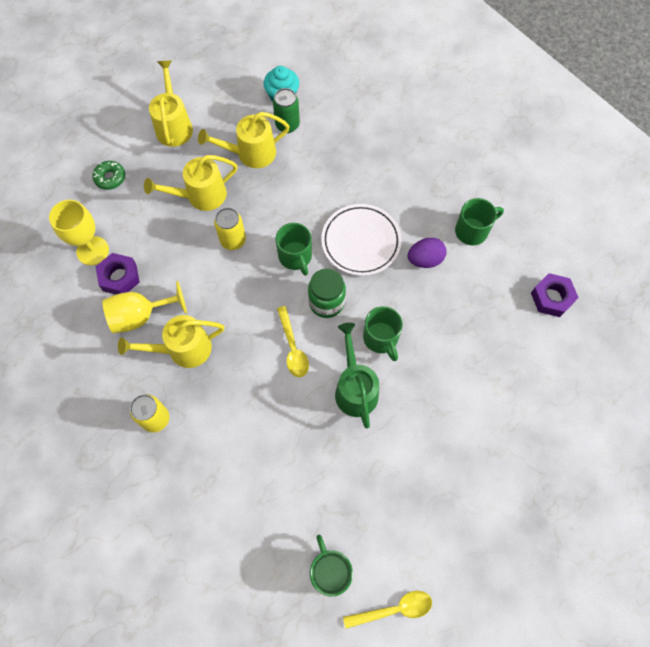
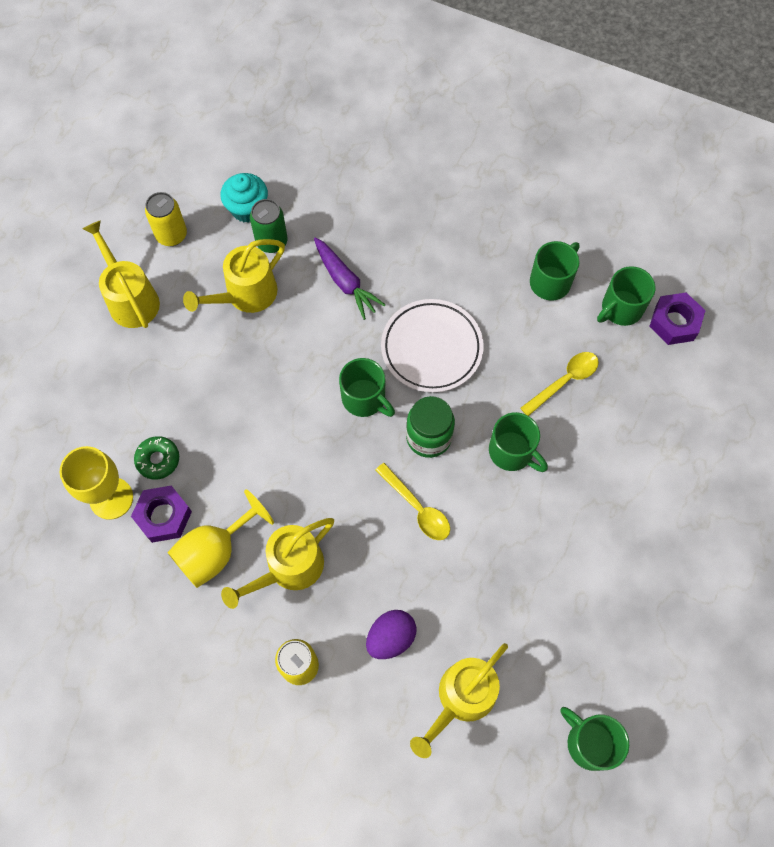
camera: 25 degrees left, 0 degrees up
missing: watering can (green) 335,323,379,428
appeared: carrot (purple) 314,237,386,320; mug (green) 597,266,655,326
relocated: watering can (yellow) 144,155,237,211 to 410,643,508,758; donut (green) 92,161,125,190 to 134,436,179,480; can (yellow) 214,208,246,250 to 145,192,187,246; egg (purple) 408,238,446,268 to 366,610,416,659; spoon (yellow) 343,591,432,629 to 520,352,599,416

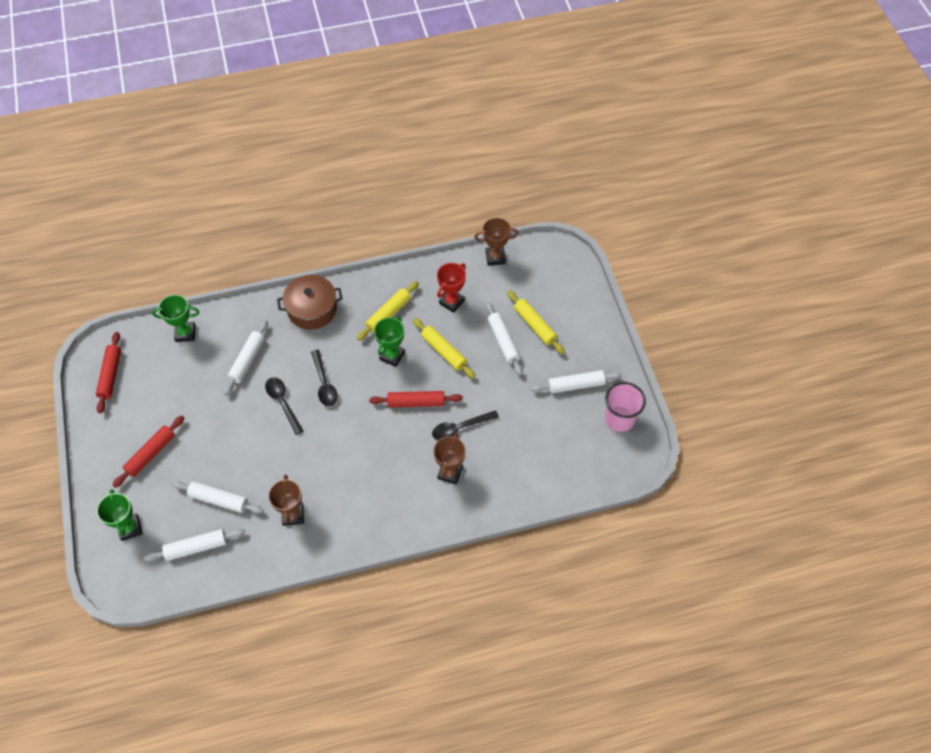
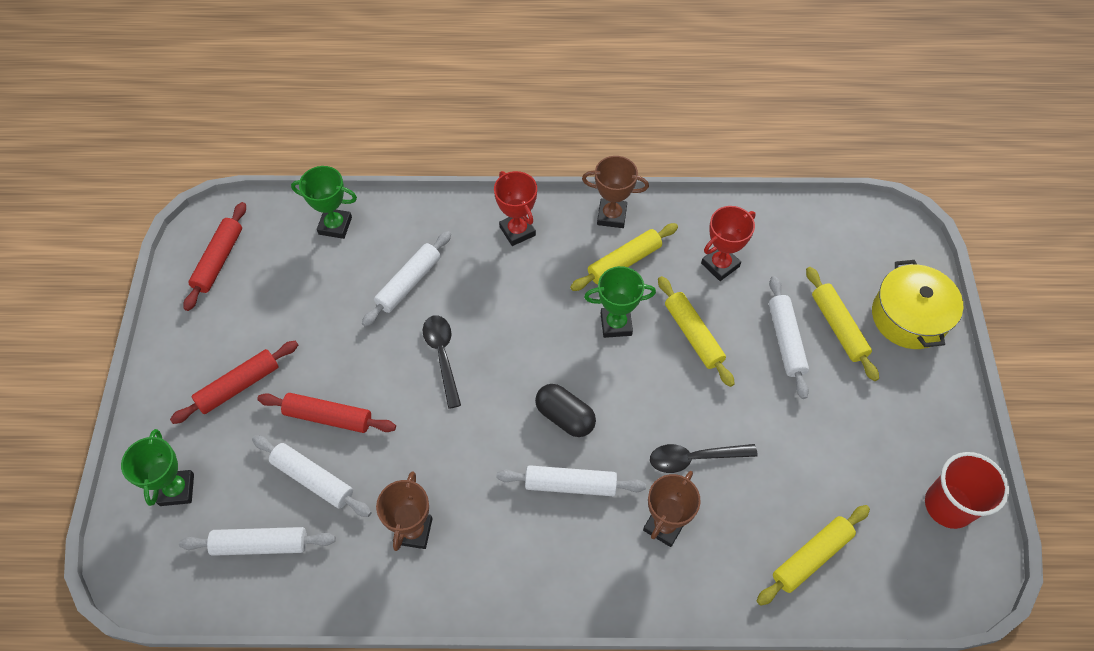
camera: 15 degrees right, 0 degrees up
missing: spoon (black) 311,350,338,406
appeared: pot (yellow) 872,260,963,349; capsule (black) 535,384,596,437; rolling pin (yellow) 757,505,870,606
relocated: trophy (brown) 474,218,519,266 to 582,156,649,228; rolling pin (white) 531,370,622,393 to 496,465,646,496; rolling pin (red) 369,391,463,408 to 257,393,396,433
exchanged: pot (brown) 277,275,342,330 to trophy (red) 494,171,537,246
colour: cup (pink) 605,382,646,432 to cup (red) 925,452,1009,529
spun: trophy (green) 374,316,405,367 = 584,266,656,338 45 degrees clockwise

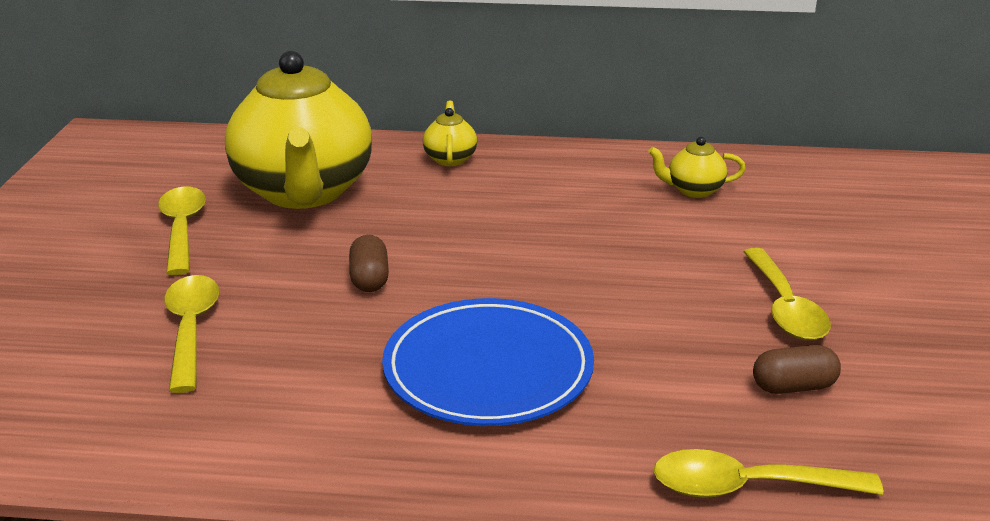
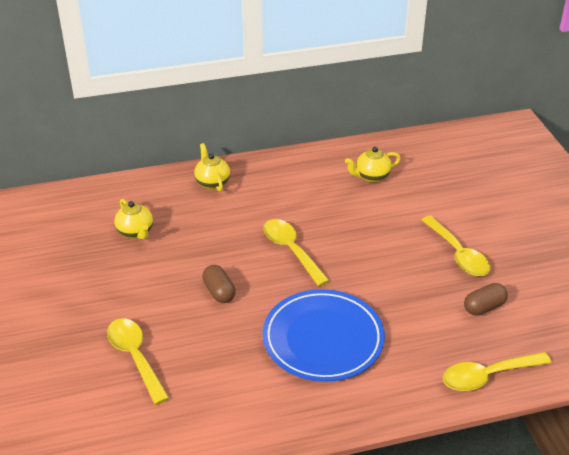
camera: 20 degrees left, 10 degrees up
relocated: spoon (yellow) 158,187,206,275 to 263,219,330,286
size: teapot (yellow) 225,51,372,209 = 114,199,153,240 x0.40

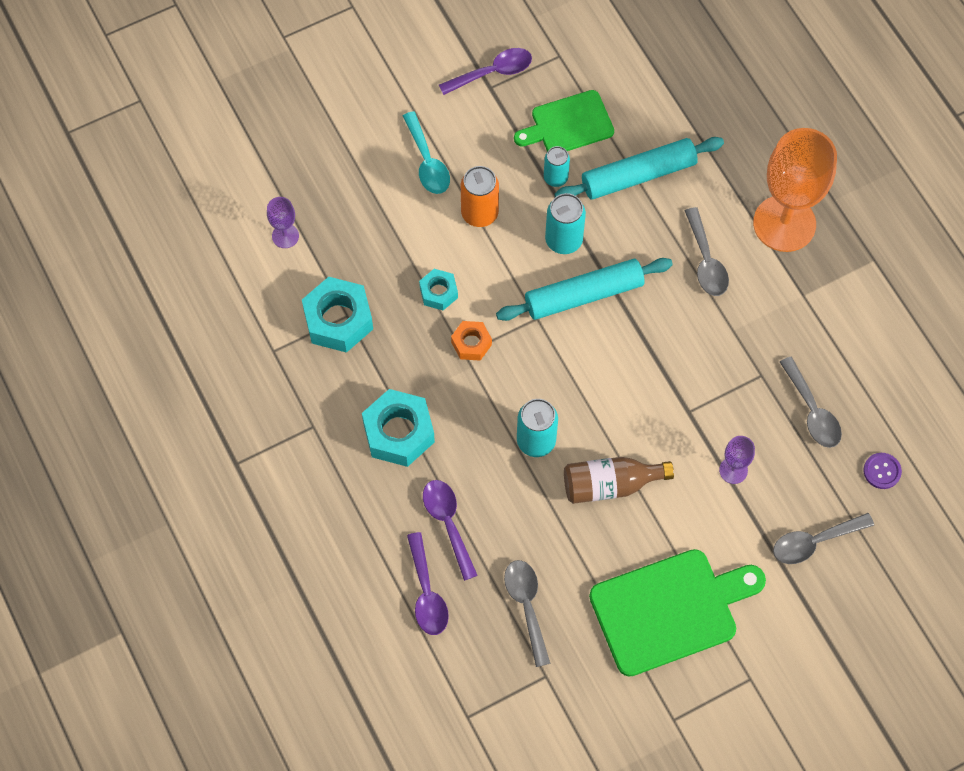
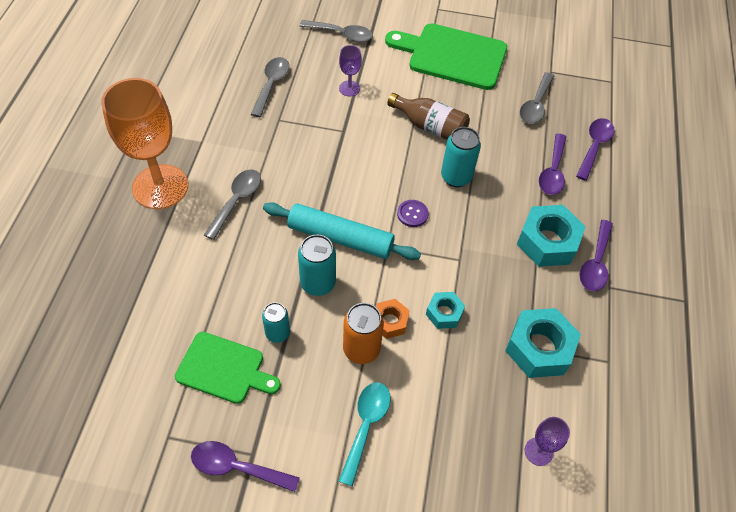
camera: 145 degrees left, 10 degrees down
missing: rolling pin (turquoise) 554,137,724,200
appeared: spoon (purple) 579,220,613,291
relocated: nut (orange) 451,321,492,361 to 376,299,410,339; button (purple) 864,453,902,489 to 397,200,429,227

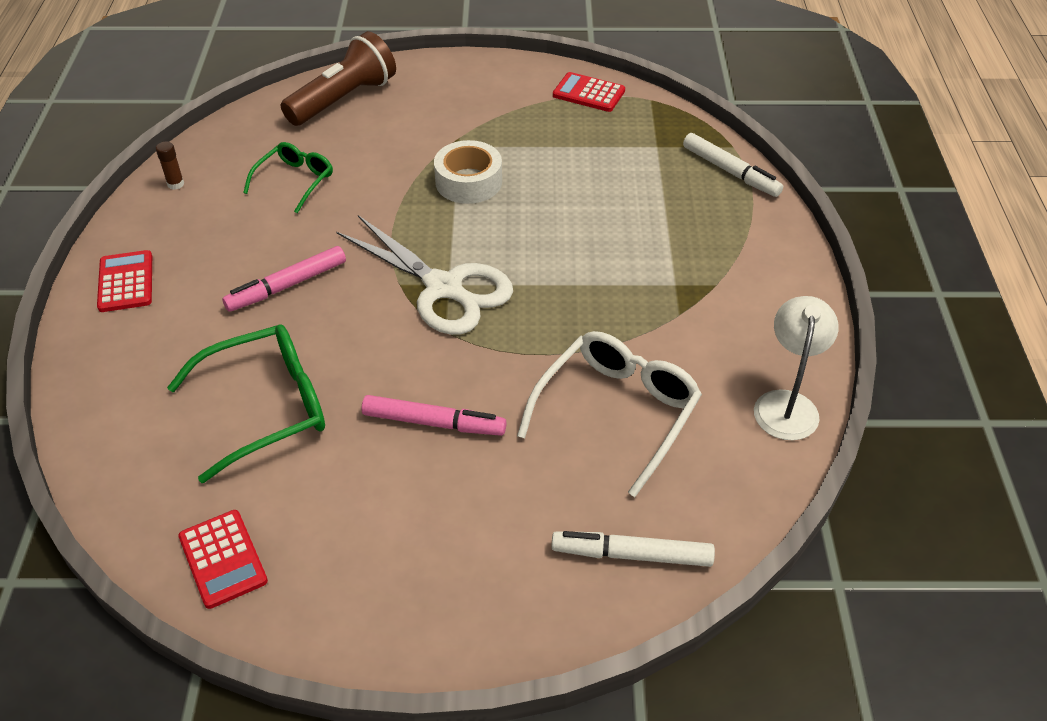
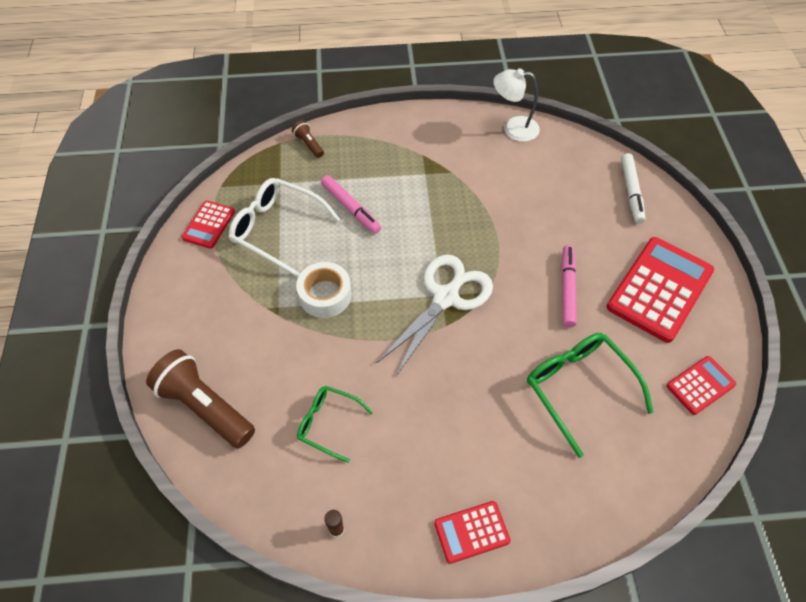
camera: 95 degrees left, 10 degrees up
appeared: calculator (red) 607,237,714,343
relocated: marker (pink) 222,246,346,312 to 321,175,381,234; glasses (white) 517,331,702,497 to 229,178,340,277
exchanged: marker (white) 683,133,783,197 to flashlight (brown) 292,120,324,158

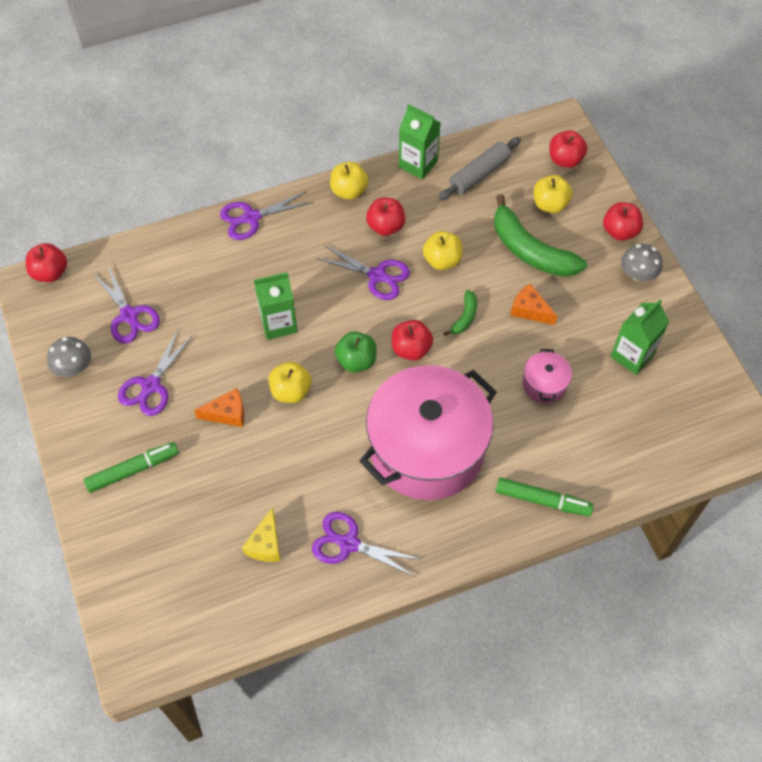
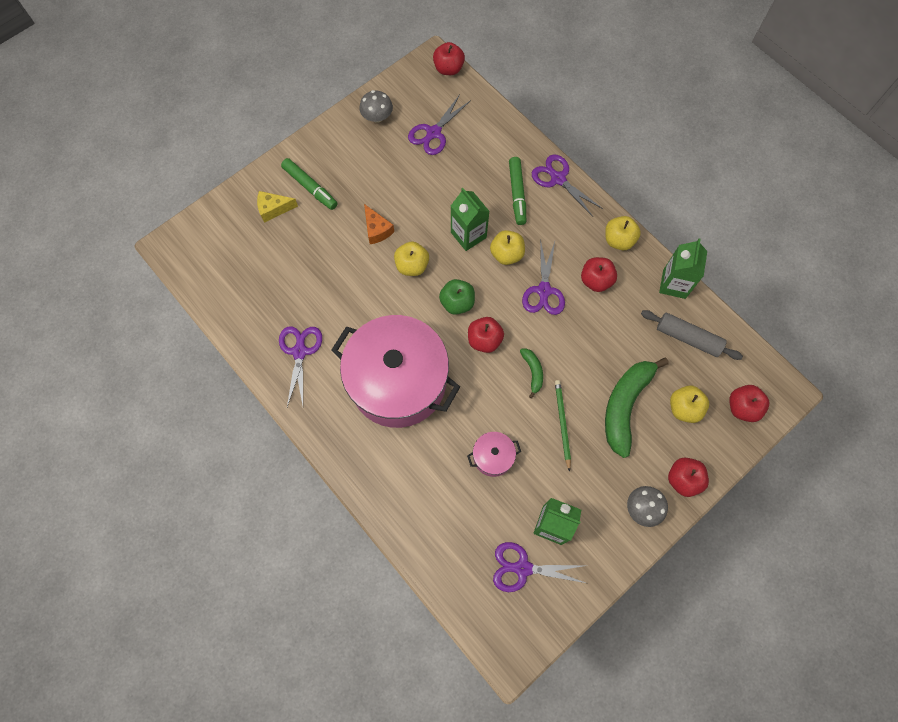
camera: 70 degrees right, 10 degrees up
relocated: apple (yellow) 423,231,463,270 to 490,230,525,265; scissors (purple) 118,329,193,416 to 493,542,586,592; marker (green) 496,477,594,516 to 509,157,526,225; cheese (yellow) 242,507,281,562 to 257,191,298,223
exchanged: cheese (orange) 510,284,557,325 to pencil (green) 555,380,571,472
spun: banana (green) 443,290,477,336 = 520,348,543,399 105 degrees counterclockwise

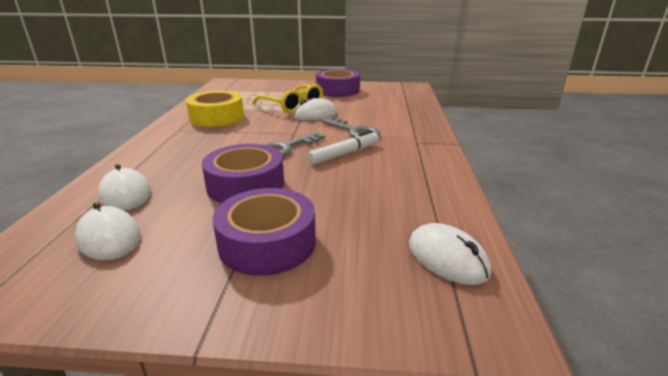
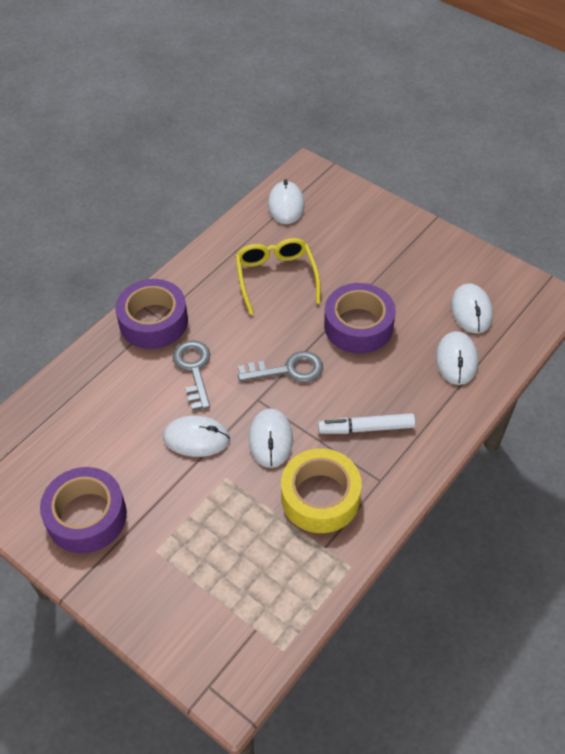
camera: 145 degrees left, 25 degrees up
appeared: mouse (white) 249,409,293,468
relocated: glasses (yellow) 252,84,323,113 to 235,238,321,315; marker (white) 307,130,379,165 to 318,413,415,434; tape (purple) 213,188,316,276 to 115,279,188,349

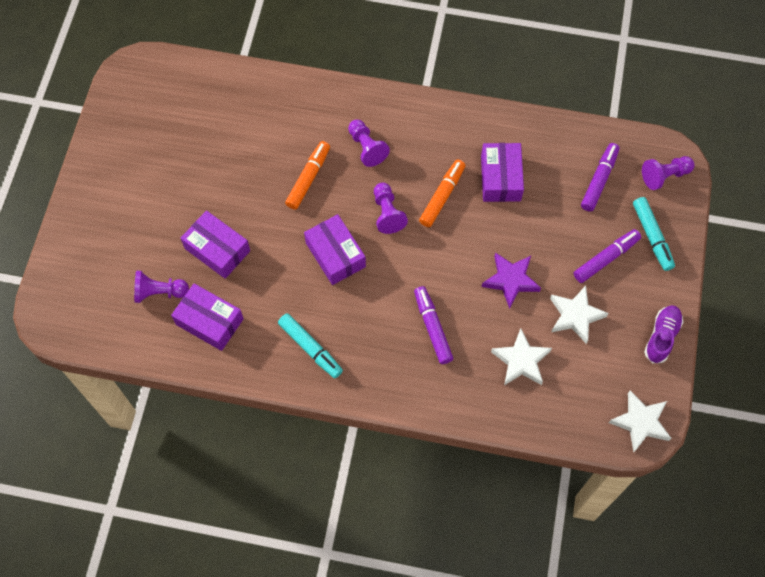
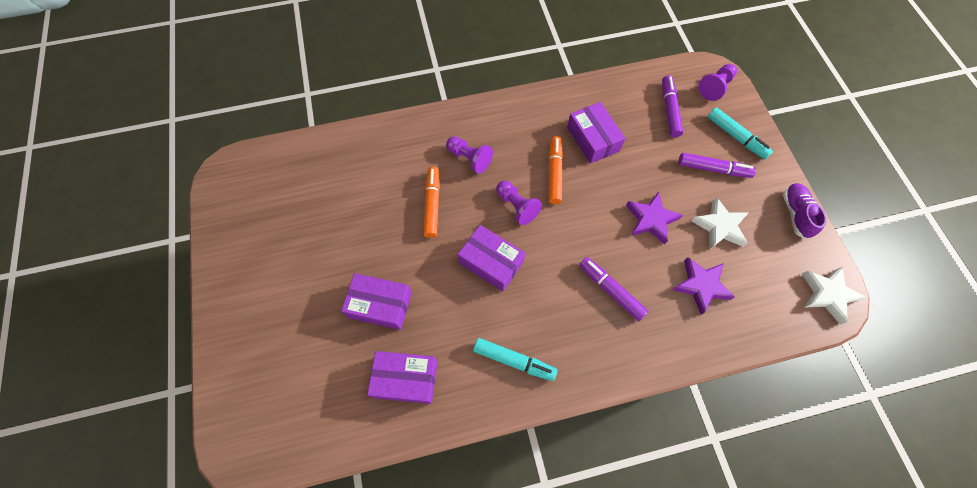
camera: 25 degrees left, 0 degrees up
missing: pawn (purple) 134,271,189,303
colour: star (white) 491,328,552,385 to star (purple) 672,257,735,315
spun: marker (purple) 573,229,641,283 = 678,153,756,178 75 degrees clockwise

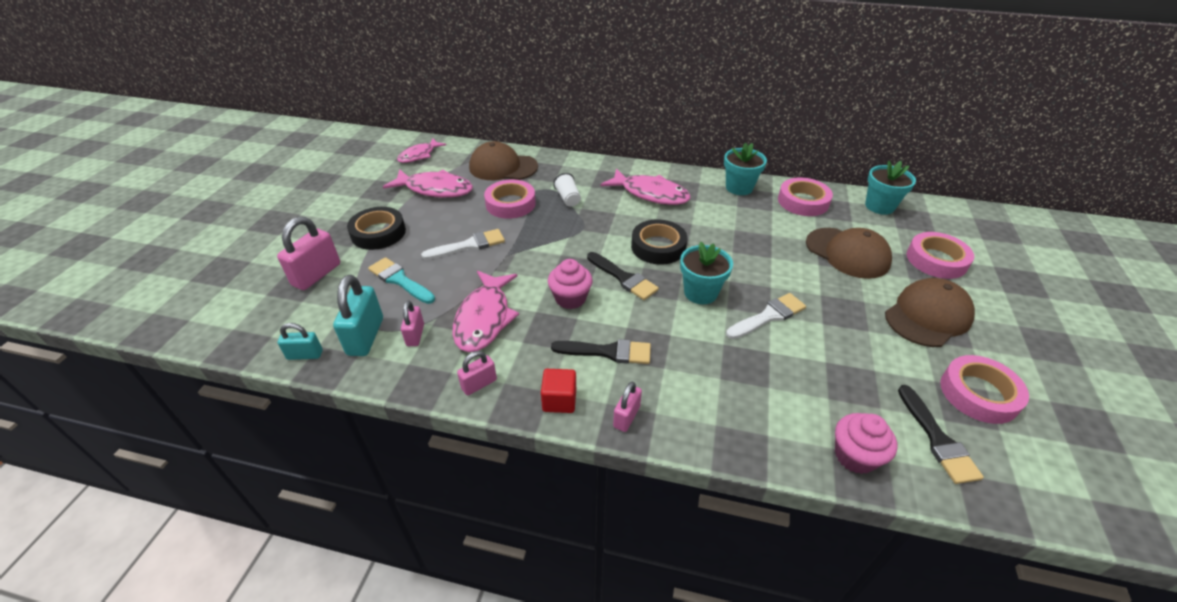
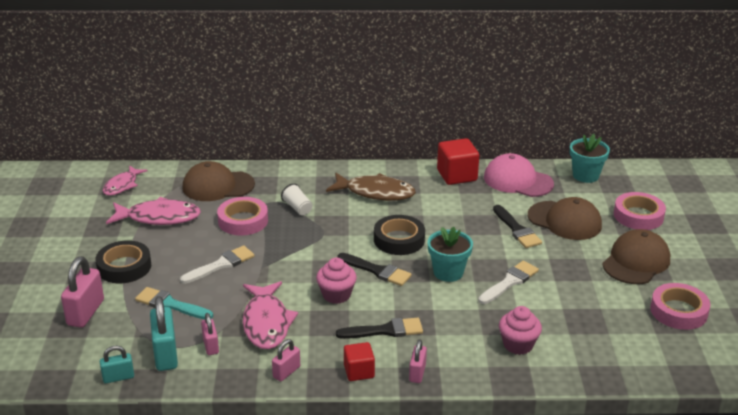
camera: 15 degrees left, 10 degrees down
relocated: brush (black) 898,385,984,484 to 493,205,542,248; cupcake (pink) 835,413,897,474 to 499,306,542,355
exchanged: flower pot (turquoise) 724,142,767,195 to cube (red) 437,138,479,185; tape (pink) 778,177,833,216 to cap (pink) 484,153,554,197
colour: fish (pink) 601,168,691,205 to fish (brown) 326,173,416,201

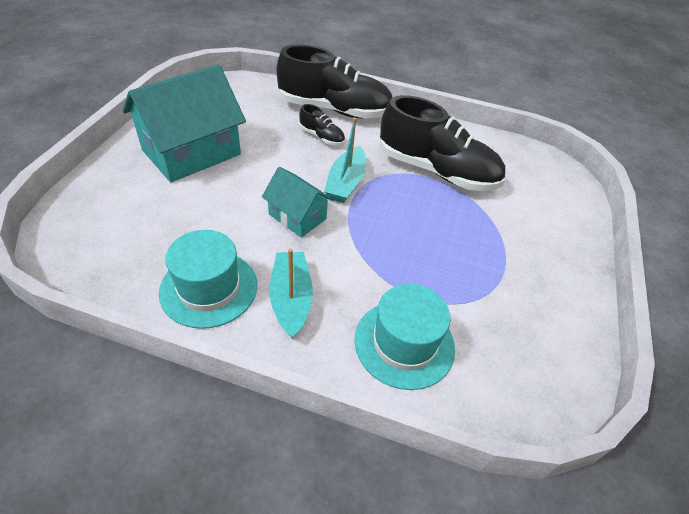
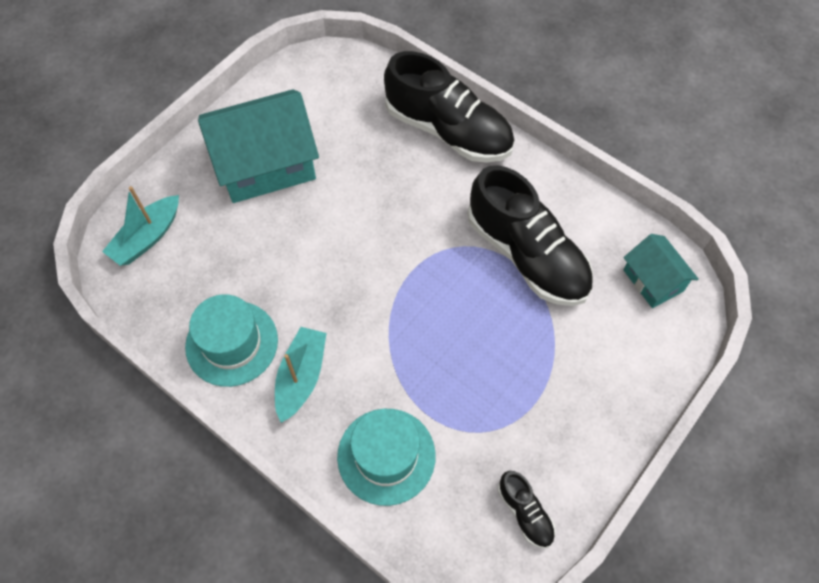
camera: 25 degrees right, 15 degrees up
relocated: shoe (black) 299,104,345,146 to 498,471,555,549; boat (turquoise) 324,118,366,203 to 102,186,179,266; house (turquoise) 262,167,333,237 to 623,234,699,308

